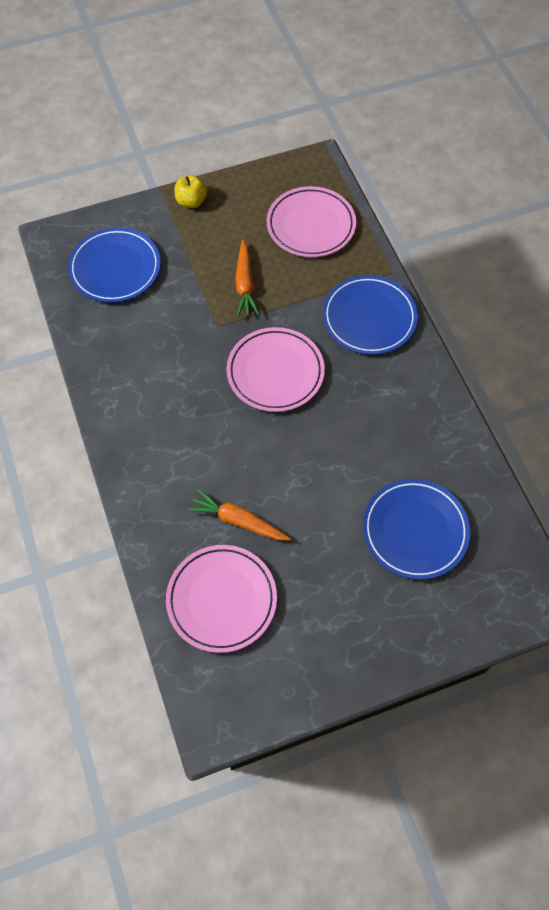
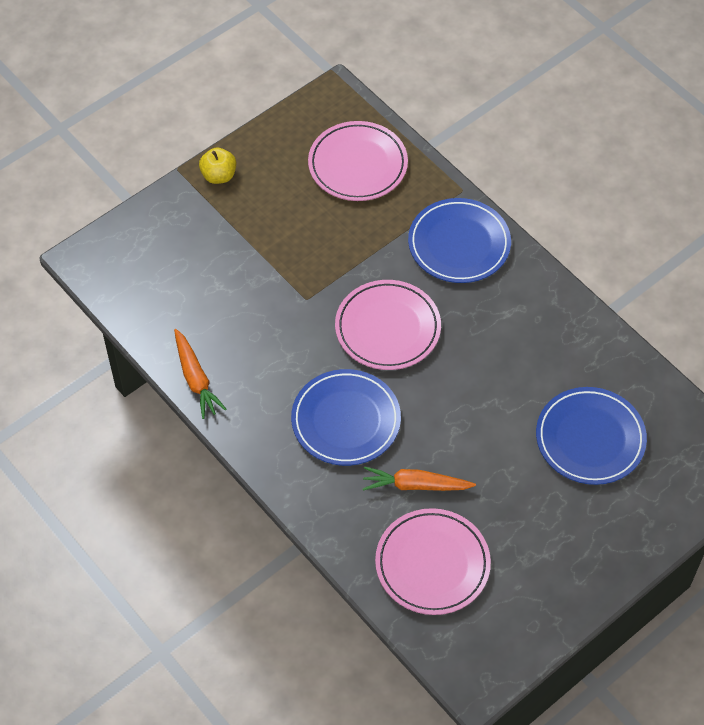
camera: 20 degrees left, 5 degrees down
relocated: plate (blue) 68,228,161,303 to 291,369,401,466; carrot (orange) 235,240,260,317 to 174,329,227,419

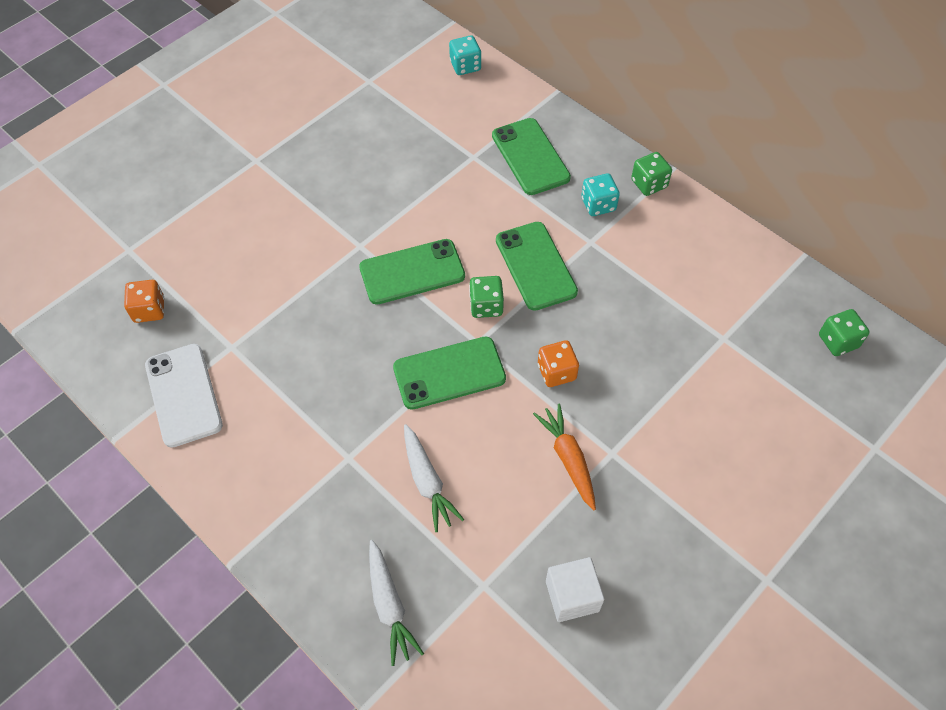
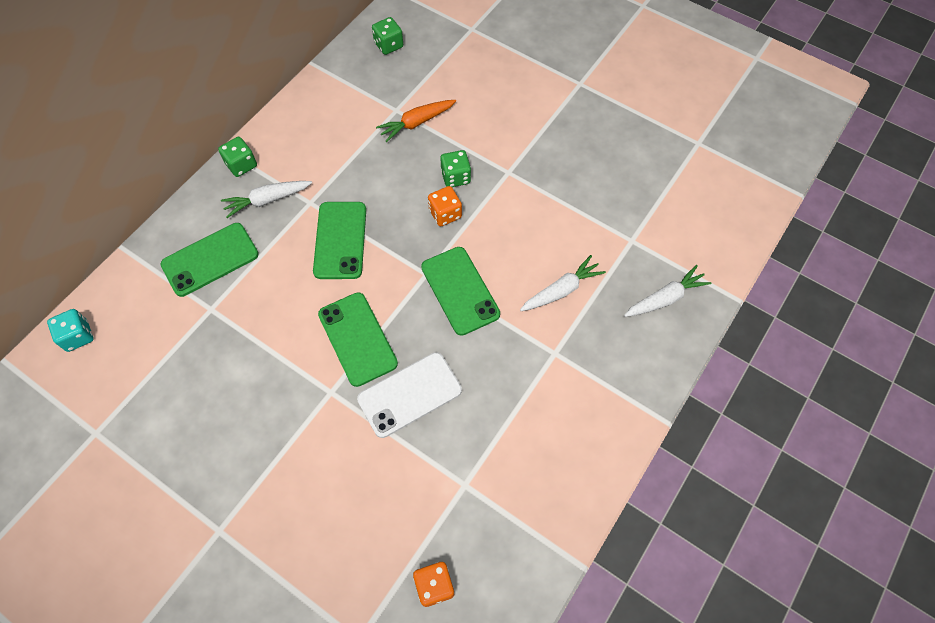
camera: 100 degrees left, 5 degrees up
missing: cube (white) 546,557,605,622
relocated: dice (green) 469,276,504,318 to 440,150,471,187; phone (white) 145,344,223,448 to 357,352,462,438; carrot (orange) 533,404,596,511 to 376,100,456,142
exchanged: dice (turquoise) 581,173,620,216 to carrot (white) 221,181,312,218
spun: phone (green) 496,222,578,311 = 313,202,366,279 60 degrees counterclockwise

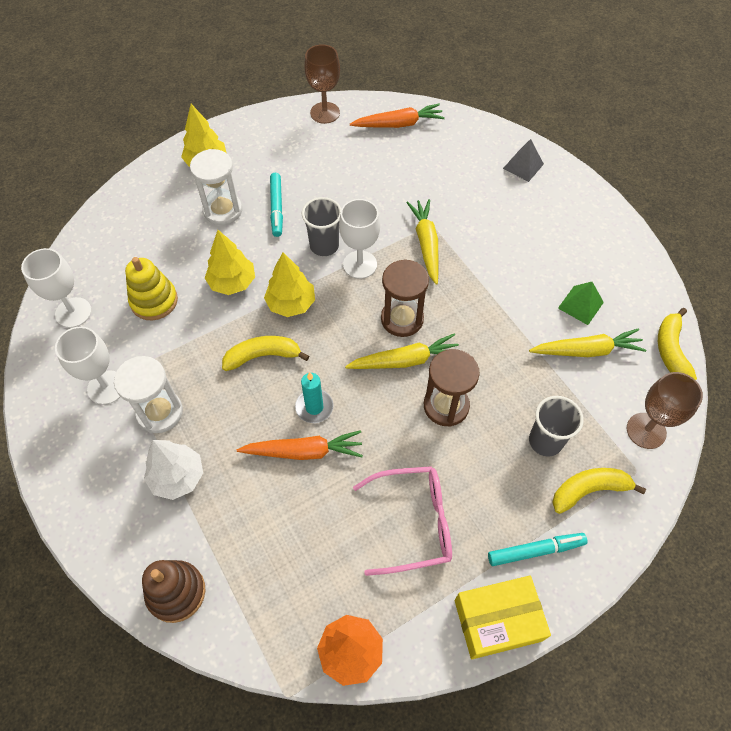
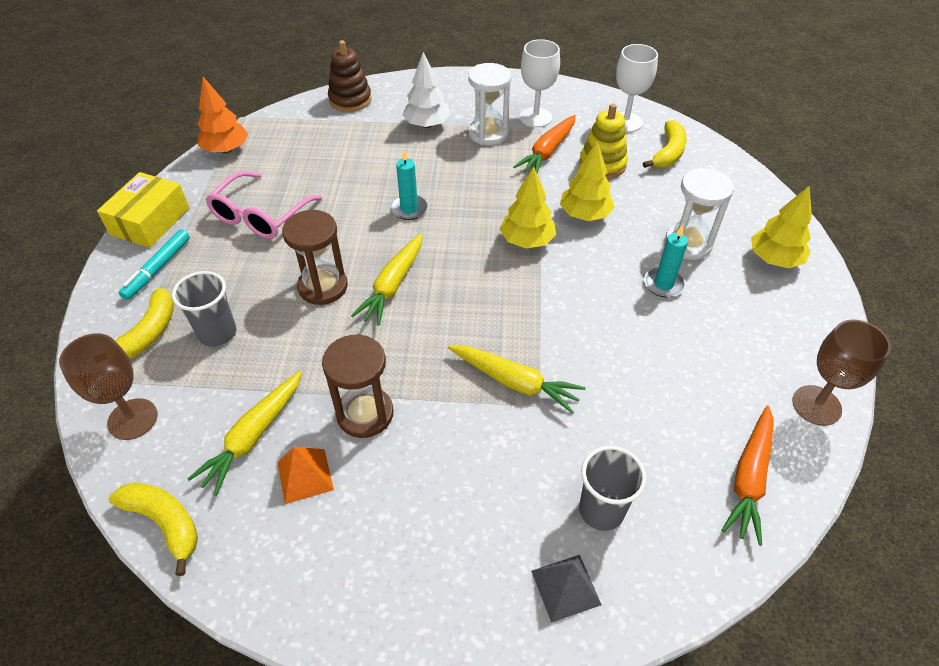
camera: 125 degrees right, 10 degrees down
missing: goblet (white) 339,199,380,279
relocated: cup (grey) 302,197,341,256 to 579,446,646,531; hourglass (brown) 381,259,429,337 to 322,334,394,438; banana (yellow) 222,336,309,371 to 643,120,687,168; carrot (orange) 237,430,363,460 to 513,115,576,173
exchanged: marker (turquoise) 270,173,283,237 to candle (turquoise) 644,225,688,297
colour: pyramid (green) 558,282,604,325 to pyramid (orange) 277,447,334,504

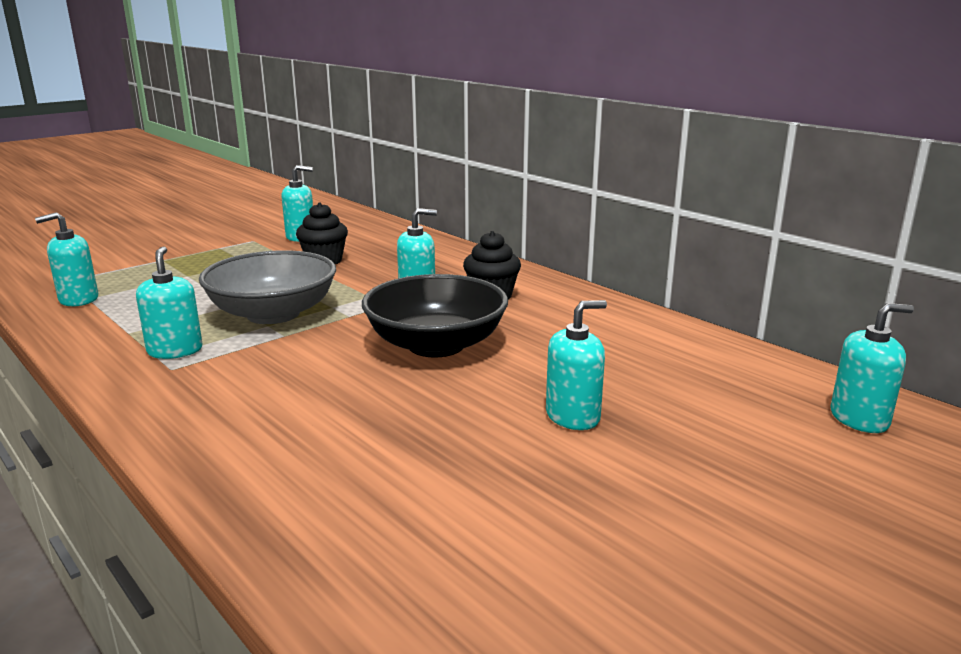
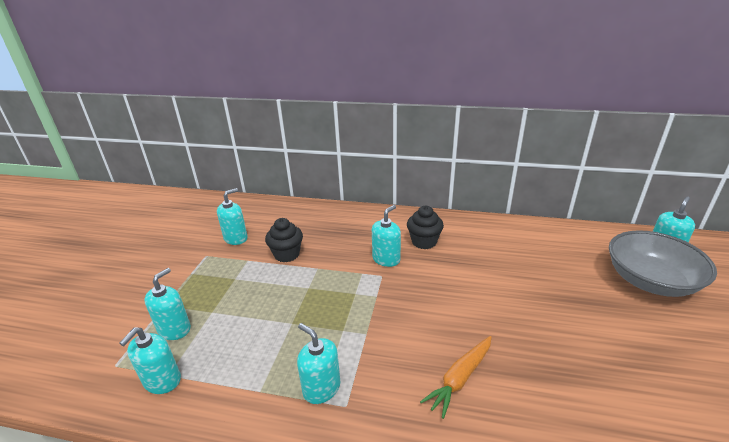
camera: 35 degrees left, 10 degrees up
missing: bowl (black) 362,274,508,357
appeared: carrot (orange) 420,336,492,419
relocated: bowl (grey) 199,250,336,324 to 609,230,717,297; soap dispenser (turquoise) 546,300,607,430 to 145,268,191,340

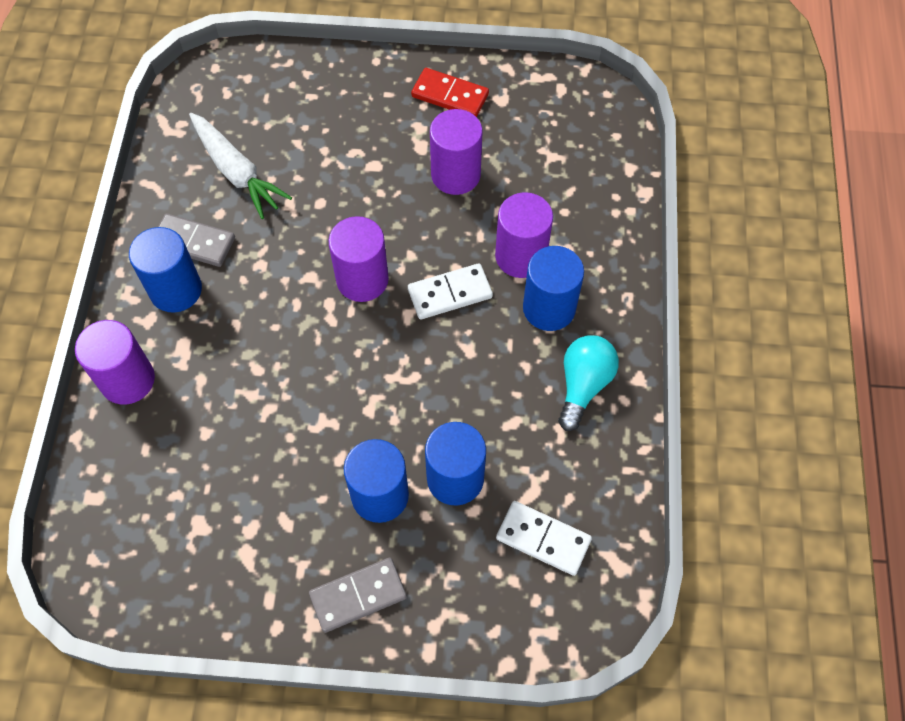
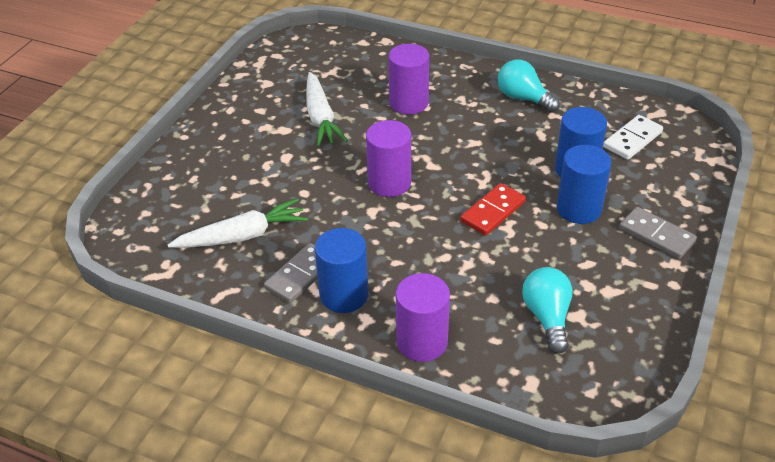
camera: 70 degrees left, 20 degrees down
missing: cylinder (blue) 523,246,584,331; domino (white) 408,263,493,319
appeared: light bulb (turquoise) 522,267,573,354
relocated: domino (red) 411,68,489,117 to 460,183,526,236
exchanged: cylinder (purple) 430,109,483,195 to carrot (white) 306,72,348,147
spun: domino (grey) 309,558,407,633 = 619,207,697,259 45 degrees counterclockwise

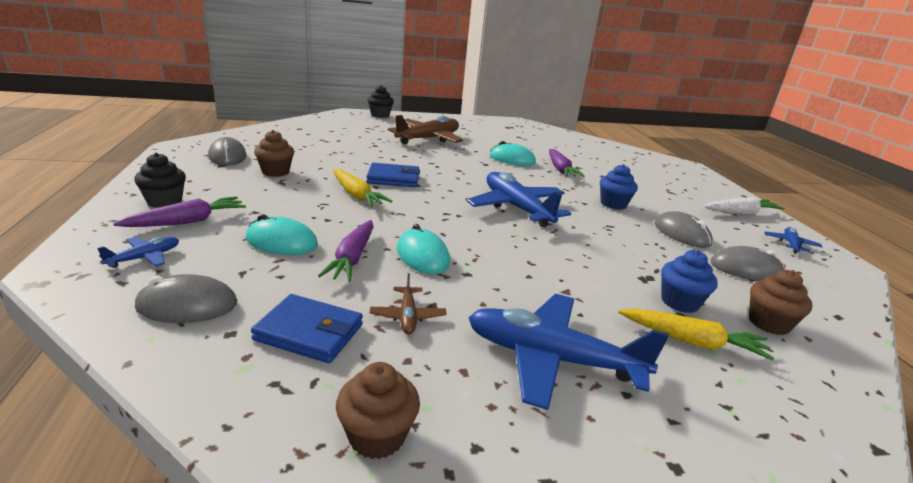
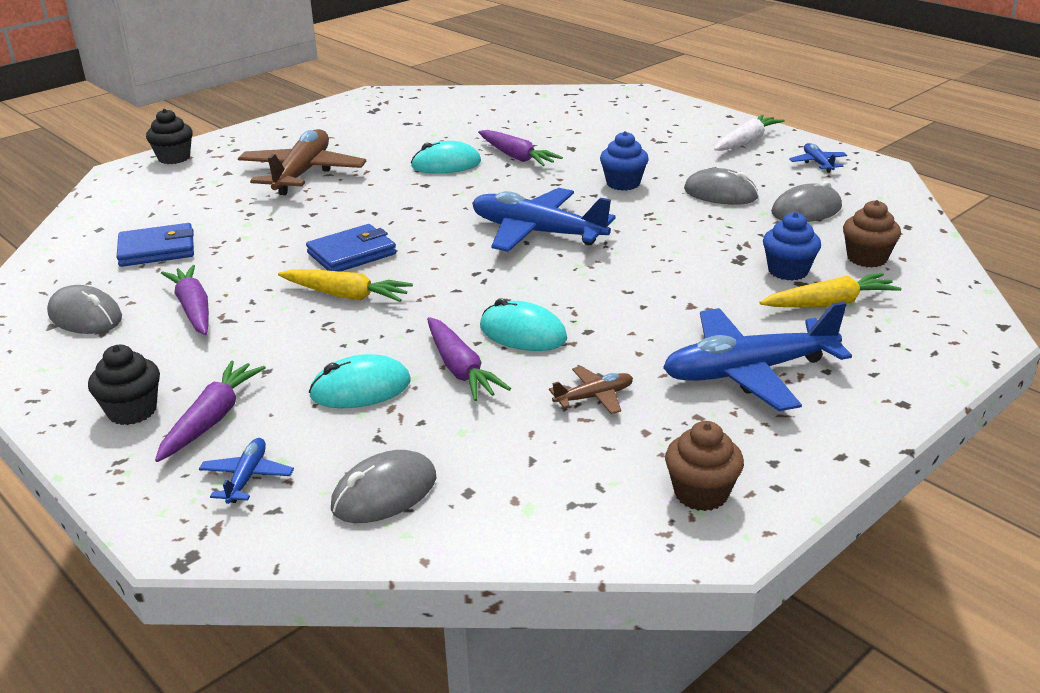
camera: 30 degrees left, 5 degrees up
relocated: wallet (blue) 251,294,363,363 to 117,223,194,267
exchanged: cupcake (brown) 254,130,294,177 to carrot (purple) 161,265,209,335
spun: plane (brown) 370,273,446,335 = 549,366,633,414 75 degrees counterclockwise

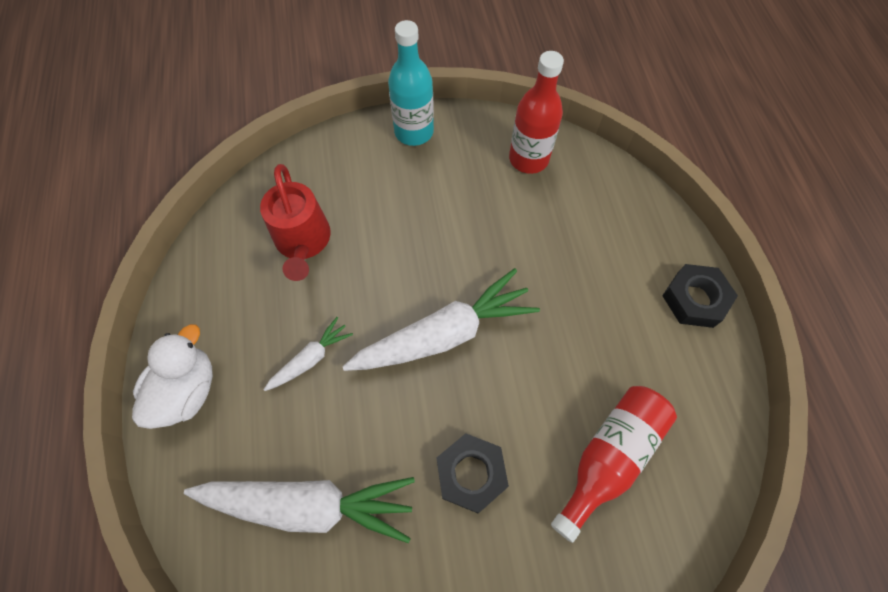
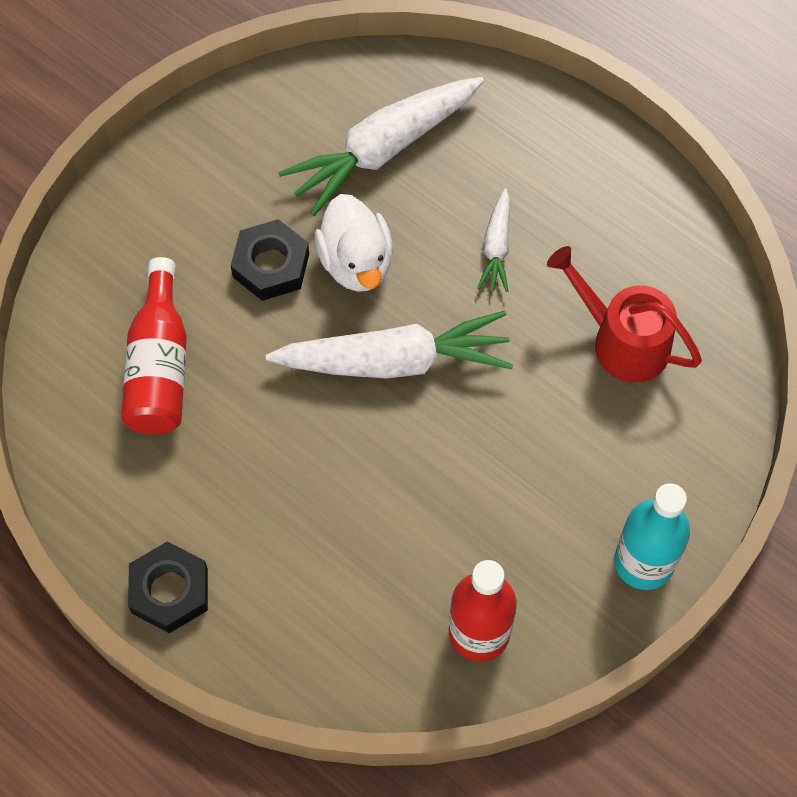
camera: 140 degrees right, 0 degrees up
relocated: duck (white) 132,324,213,429 to 315,194,393,292
spun: carrot (white) 343,268,540,371 = 266,311,513,379 120 degrees counterclockwise

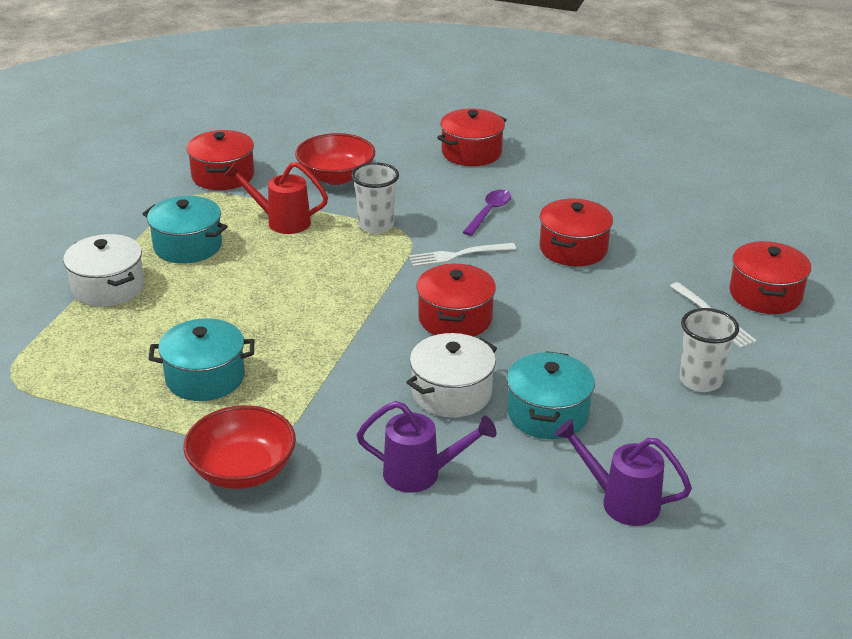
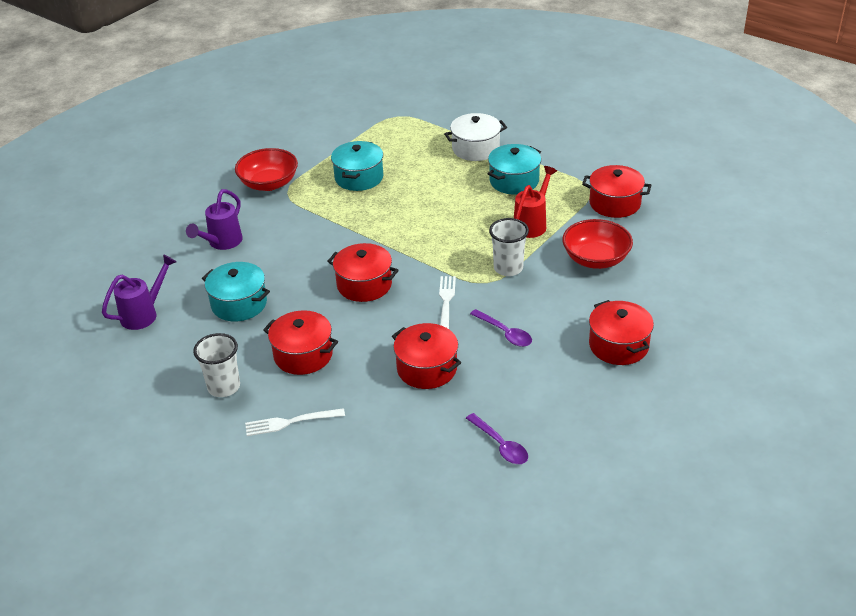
camera: 110 degrees right, 5 degrees up
missing: pot (white) 406,333,497,418
appeared: spoon (purple) 466,413,528,464
relocated: pot (red) 729,241,811,314 to 263,310,338,375

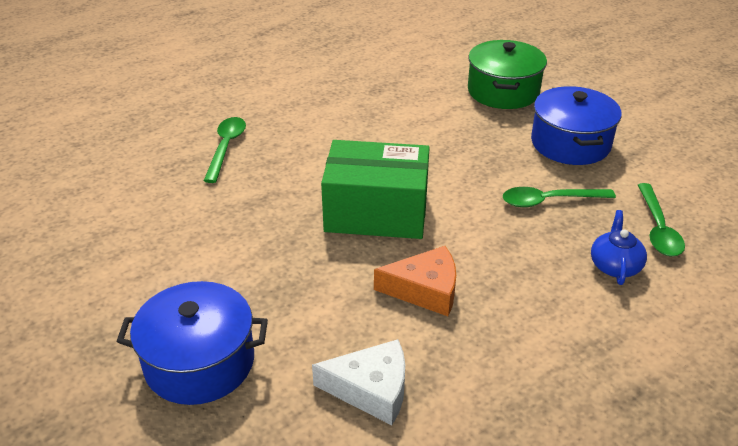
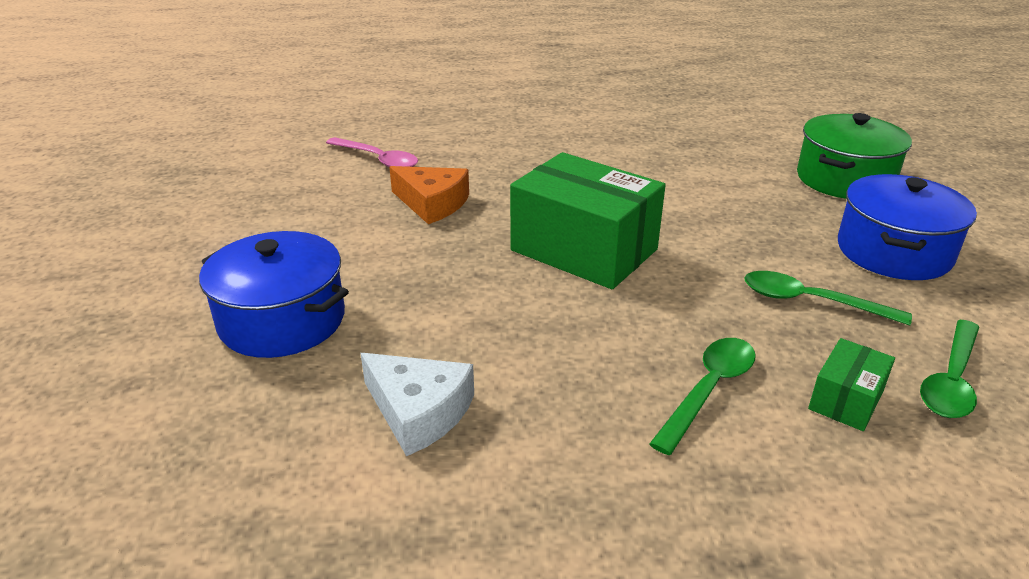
camera: 30 degrees right, 5 degrees down
appeared: spoon (pink) 326,137,418,167
relocated: spoon (green) 204,117,246,183 to 649,338,756,455; cheese (orange) 374,246,456,316 to 389,166,469,224
exchanged: teapot (blue) 591,210,647,285 to box (green) 808,338,895,431

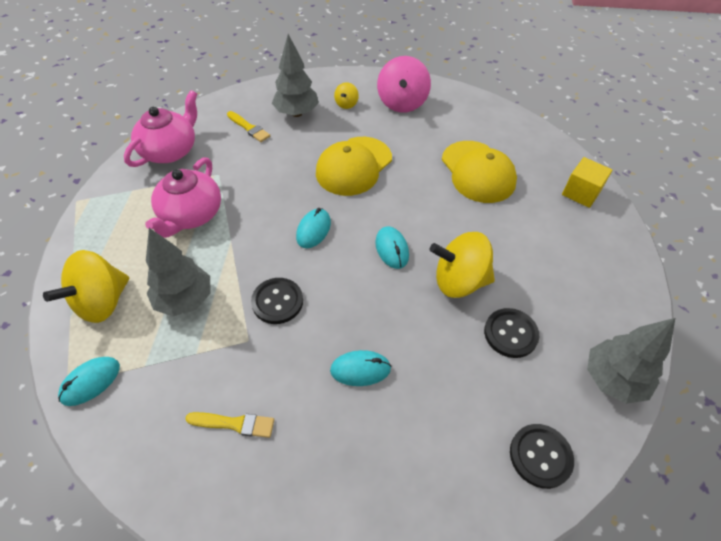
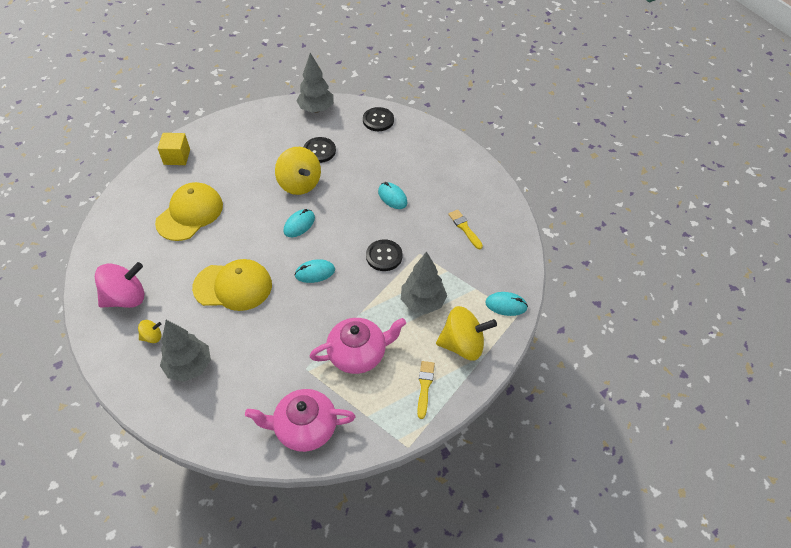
camera: 125 degrees left, 0 degrees up
relocated: brush (yellow) 227,111,270,142 to 417,361,435,419

